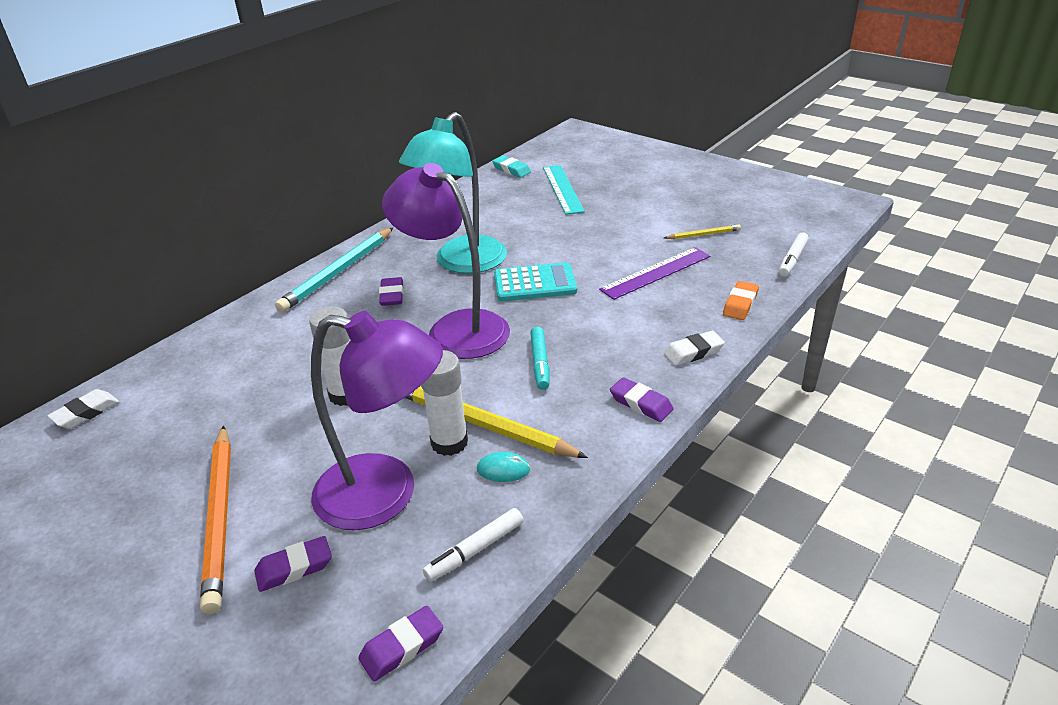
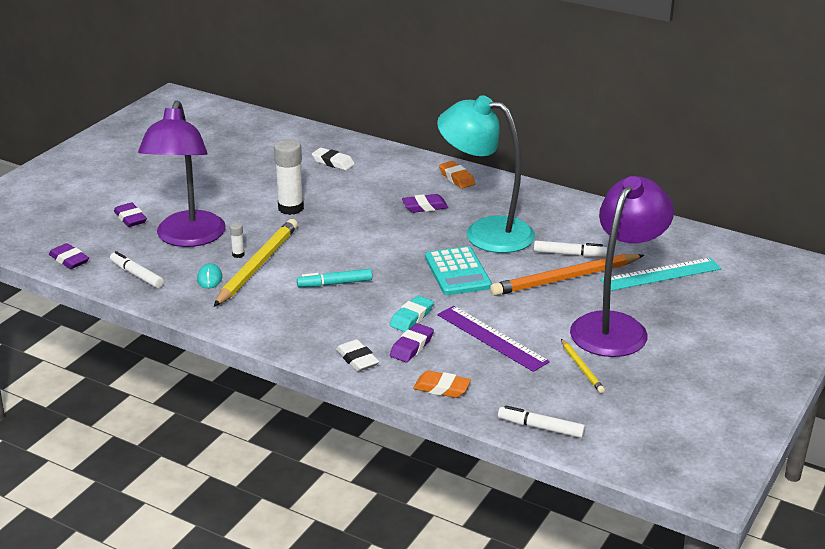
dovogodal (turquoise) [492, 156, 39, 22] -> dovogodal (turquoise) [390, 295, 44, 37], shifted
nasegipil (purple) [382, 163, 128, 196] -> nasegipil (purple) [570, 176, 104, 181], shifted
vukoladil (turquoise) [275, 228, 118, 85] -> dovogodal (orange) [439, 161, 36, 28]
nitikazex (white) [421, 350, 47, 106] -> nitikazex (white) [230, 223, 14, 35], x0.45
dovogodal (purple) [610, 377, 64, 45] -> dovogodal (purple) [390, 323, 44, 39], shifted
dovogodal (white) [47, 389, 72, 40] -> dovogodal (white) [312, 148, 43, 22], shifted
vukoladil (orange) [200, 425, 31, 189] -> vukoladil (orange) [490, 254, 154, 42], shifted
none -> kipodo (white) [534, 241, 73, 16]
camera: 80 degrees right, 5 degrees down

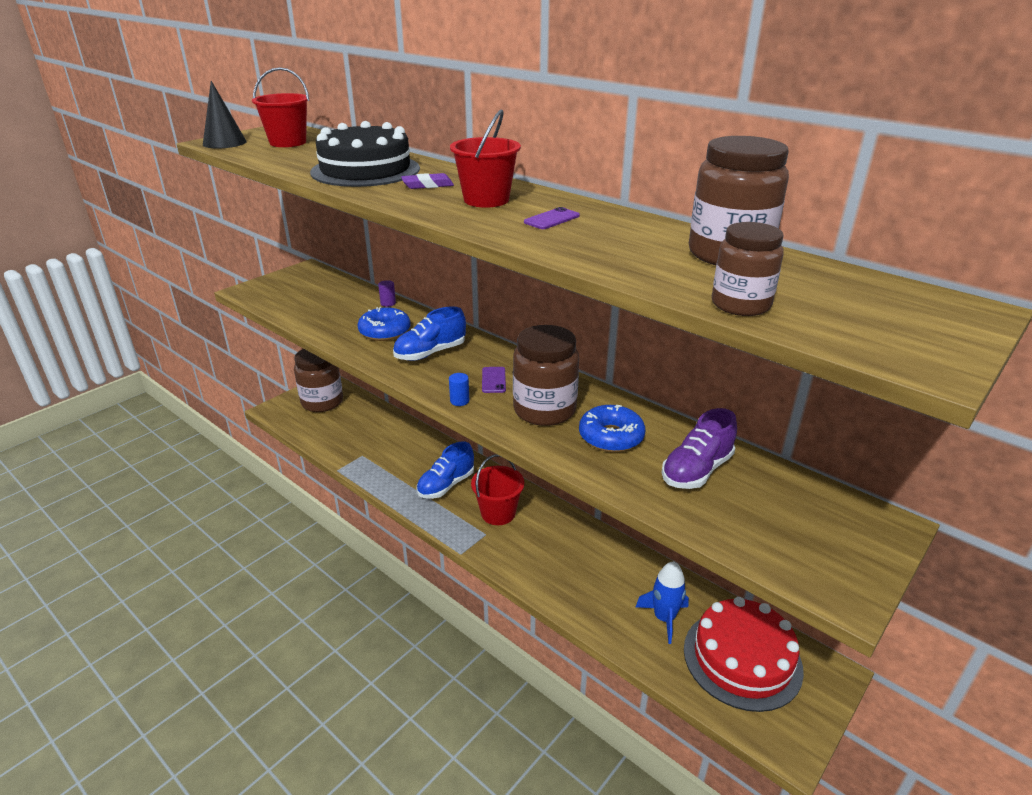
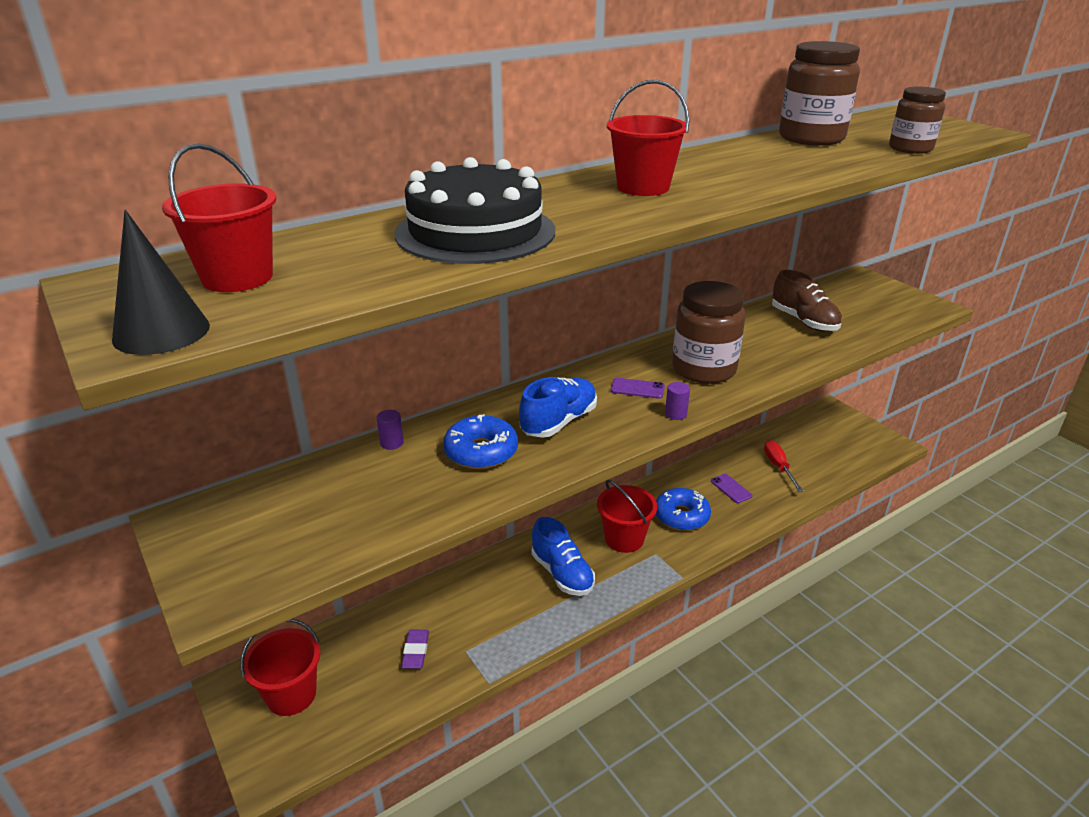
dovogodal (purple) [401, 173, 53, 16] -> dovogodal (purple) [401, 630, 28, 39], shifted
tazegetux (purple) [524, 207, 56, 22] -> tazegetux (purple) [711, 474, 42, 29], shifted
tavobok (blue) [393, 306, 73, 55] -> tavobok (blue) [519, 377, 78, 61], 120 degrees counterclockwise
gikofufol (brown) [294, 349, 49, 63] -> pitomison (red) [240, 619, 80, 97]
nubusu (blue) [449, 373, 20, 33] -> nubusu (purple) [665, 382, 25, 38]
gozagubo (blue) [579, 405, 66, 47] -> gozagubo (blue) [656, 488, 55, 43], shifted
tavobok (purple) [661, 408, 76, 81] -> tavobok (brown) [772, 270, 70, 62]
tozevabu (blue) [636, 561, 53, 83] -> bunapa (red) [764, 440, 39, 52]
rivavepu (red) [684, 597, 120, 115] -> none
camera: 75 degrees left, 0 degrees up

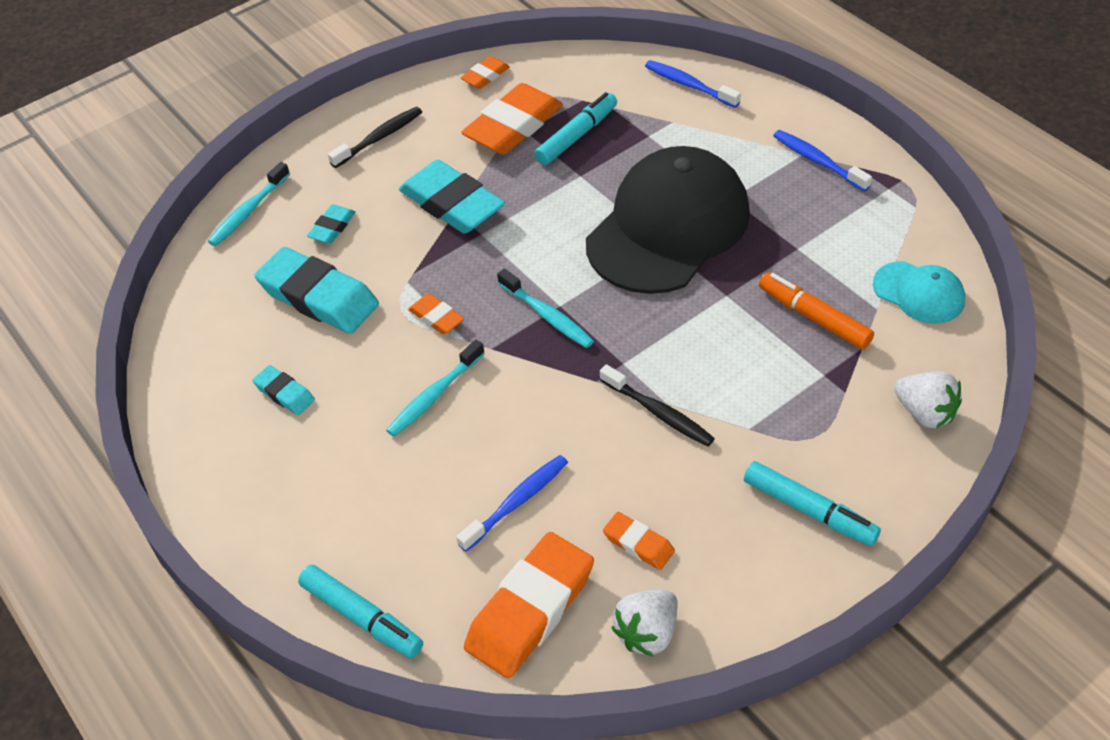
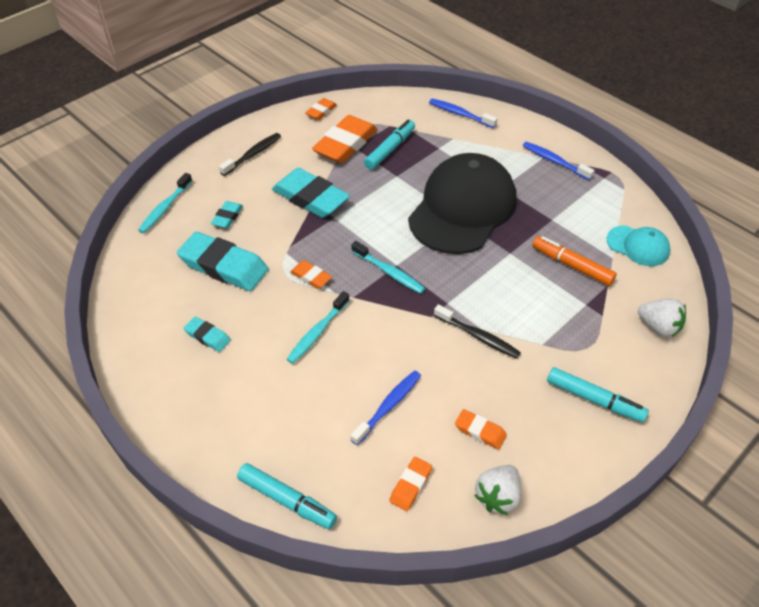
dovogodal (orange) [464, 532, 130, 147] -> dovogodal (orange) [389, 457, 43, 54], x0.49
camera: 10 degrees left, 0 degrees up

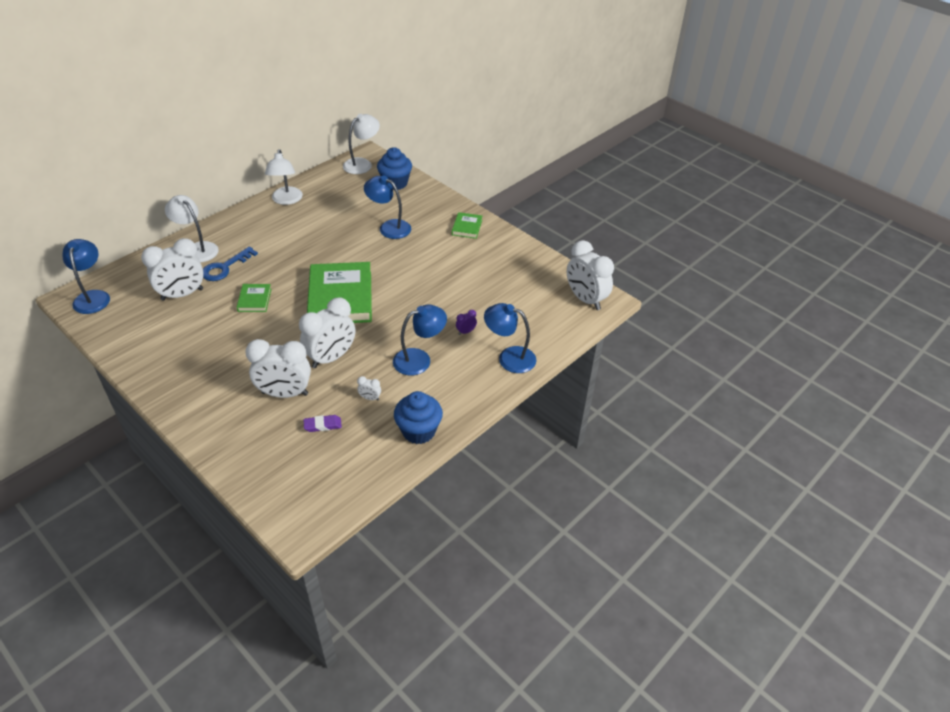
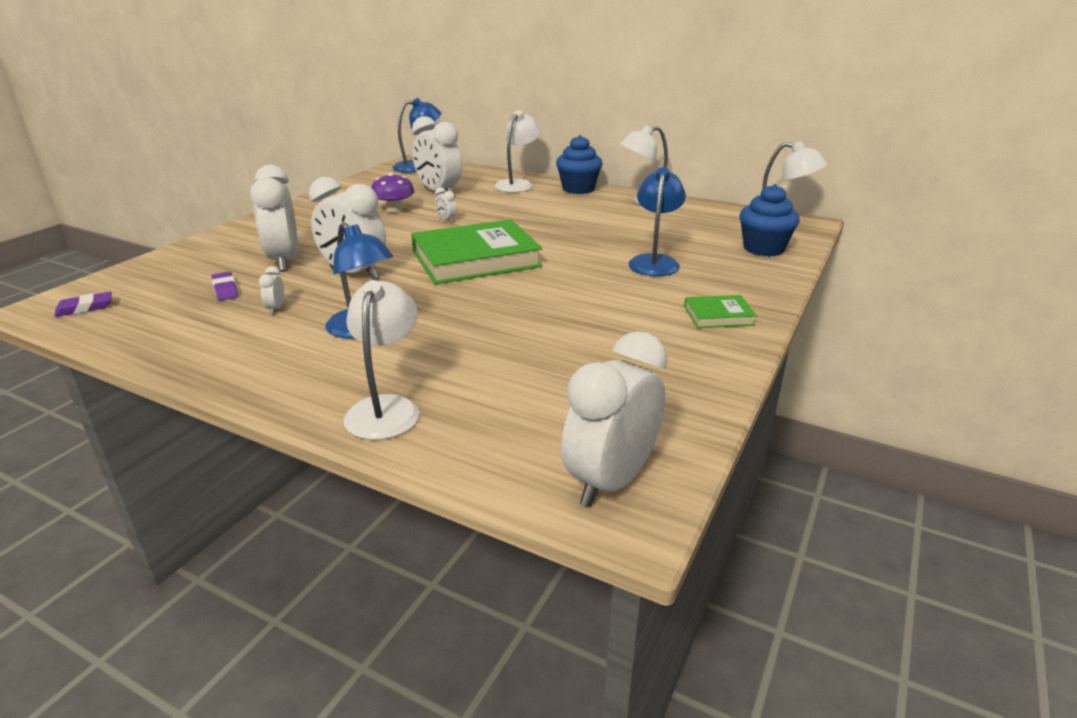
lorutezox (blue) [203, 247, 55, 34] -> none
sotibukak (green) [237, 284, 35, 28] -> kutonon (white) [435, 187, 22, 36]
nasegipil (blue) [484, 303, 52, 70] -> nasegipil (white) [344, 280, 76, 160]
kutonon (purple) [456, 310, 21, 25] -> none
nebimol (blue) [394, 391, 49, 53] -> nebimol (blue) [556, 135, 47, 59], shifted
none -> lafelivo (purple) [371, 173, 44, 40]
none -> dovogodal (purple) [54, 292, 58, 25]
camera: 75 degrees right, 15 degrees down

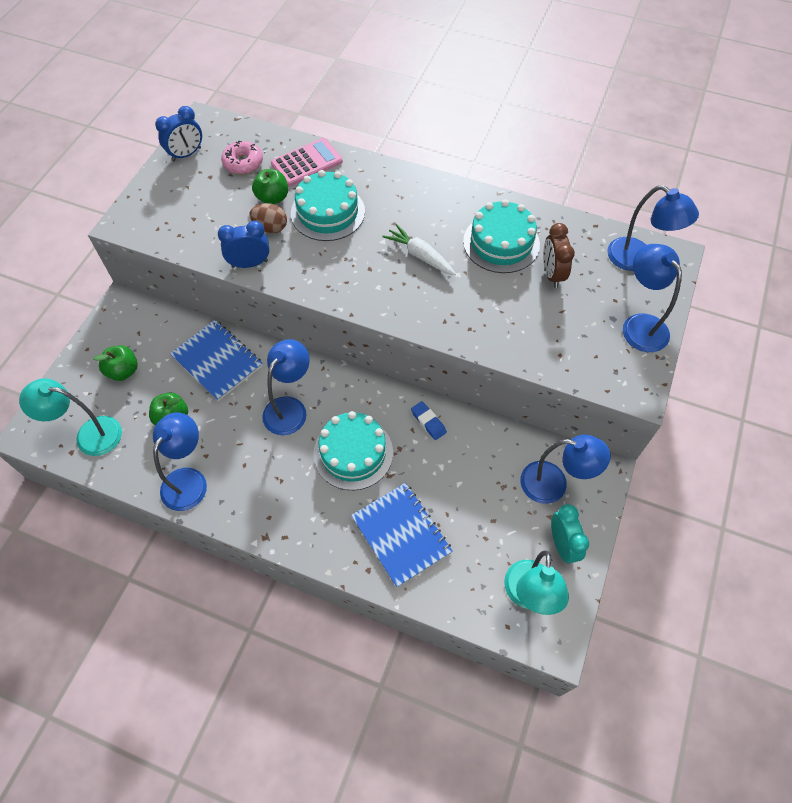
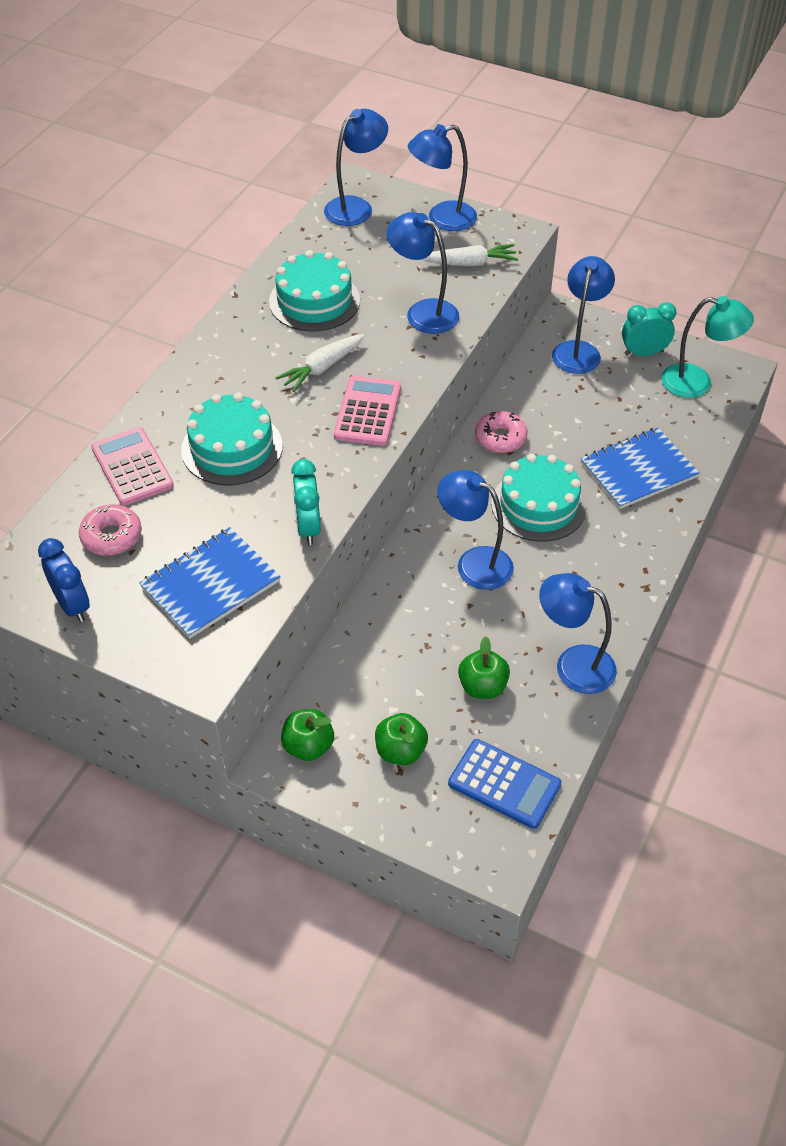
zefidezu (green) [252, 169, 36, 35] -> zefidezu (green) [281, 709, 53, 52], shifted
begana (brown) [249, 203, 38, 30] -> none
kutonon (blue) [218, 221, 52, 47] -> kutonon (turquoise) [291, 459, 30, 86]
kutonon (brown) [543, 223, 32, 65] -> none
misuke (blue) [170, 320, 93, 81] -> misuke (blue) [139, 527, 142, 112], shifted
nasegipil (turquoise) [19, 378, 103, 78] -> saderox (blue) [448, 739, 113, 90]
dovogodal (blue) [411, 401, 36, 39] -> gozagubo (pink) [475, 411, 53, 42]
none -> nasegipil (blue) [387, 212, 72, 122]
none -> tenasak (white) [421, 244, 97, 22]
none -> saderox (pink) [334, 376, 67, 70]
camera: 85 degrees left, 10 degrees down

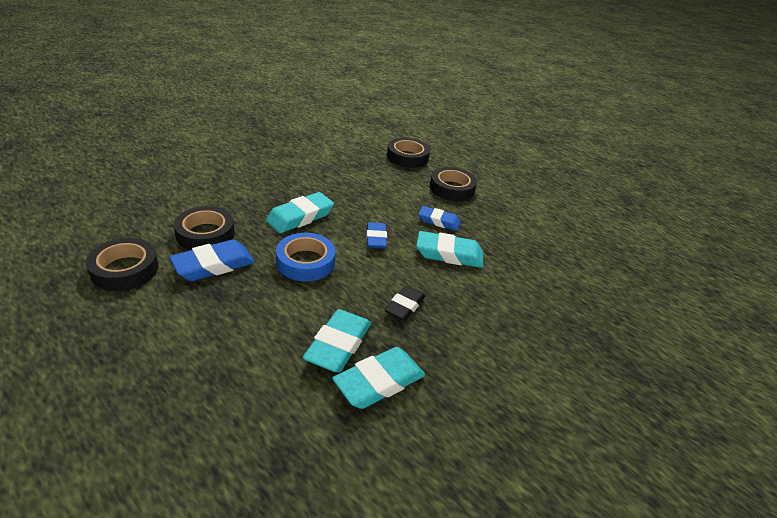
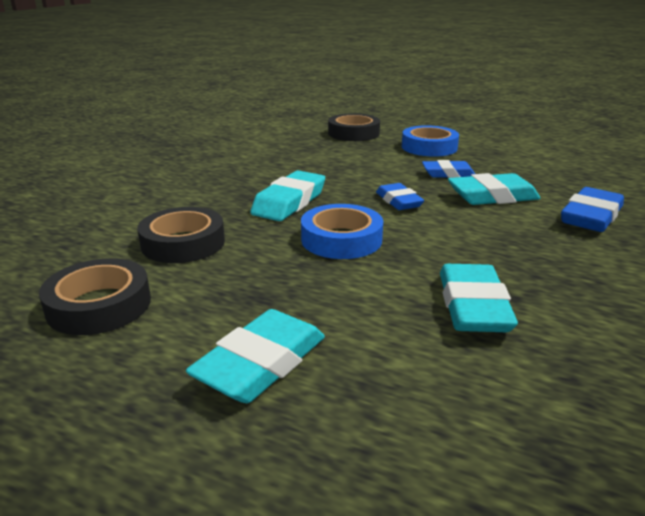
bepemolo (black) [430, 167, 47, 34] -> bepemolo (blue) [402, 125, 57, 32]
dovogodal (blue) [169, 240, 86, 41] -> dovogodal (blue) [561, 187, 63, 45], shifted
dovogodal (black) [384, 286, 41, 35] -> none
dovogodal (turquoise) [332, 347, 93, 62] -> dovogodal (turquoise) [186, 309, 139, 94], shifted
camera: 15 degrees left, 10 degrees down

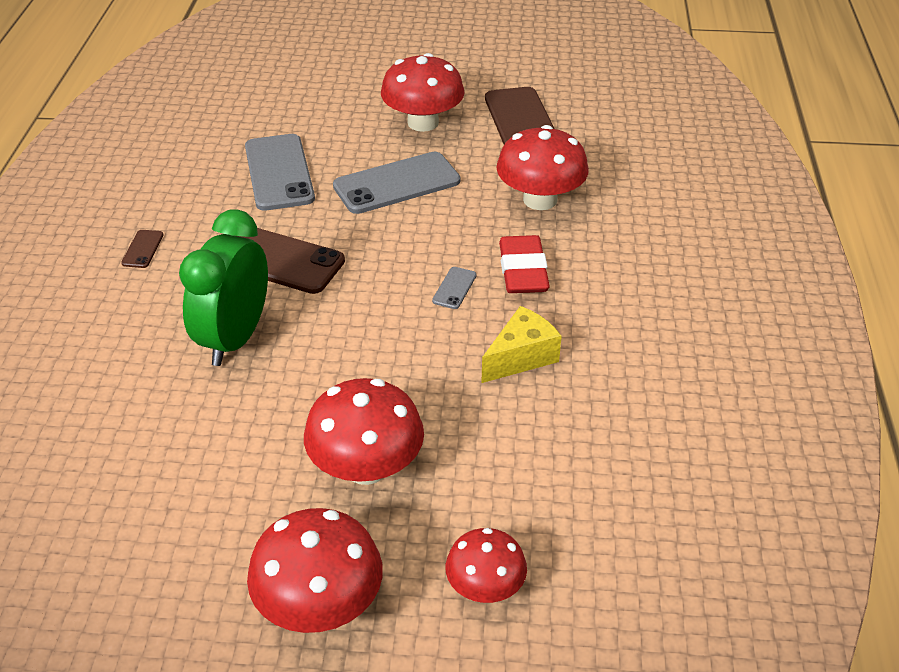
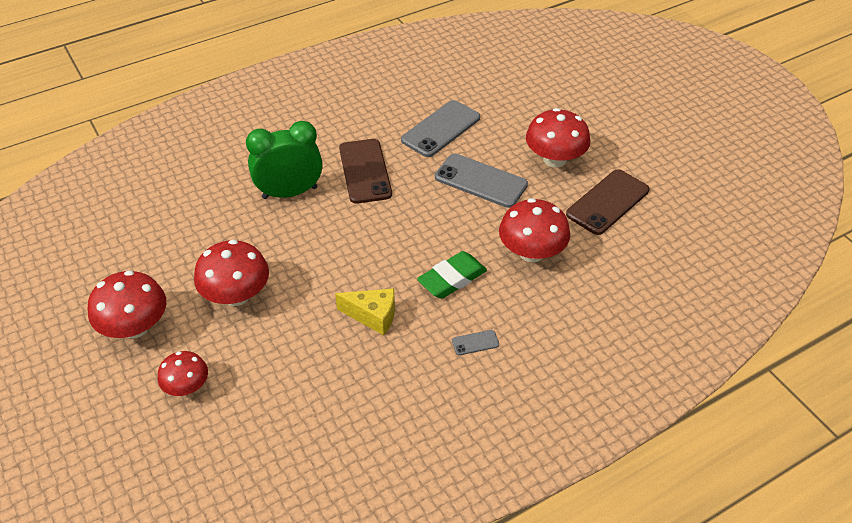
tazegetux (brown) [121, 230, 43, 38] -> none
dovogodal (red) [499, 235, 51, 58] -> dovogodal (green) [417, 251, 70, 48]
tazegetux (grey) [432, 267, 45, 42] -> tazegetux (grey) [452, 330, 47, 25], shifted
camera: 55 degrees right, 5 degrees up

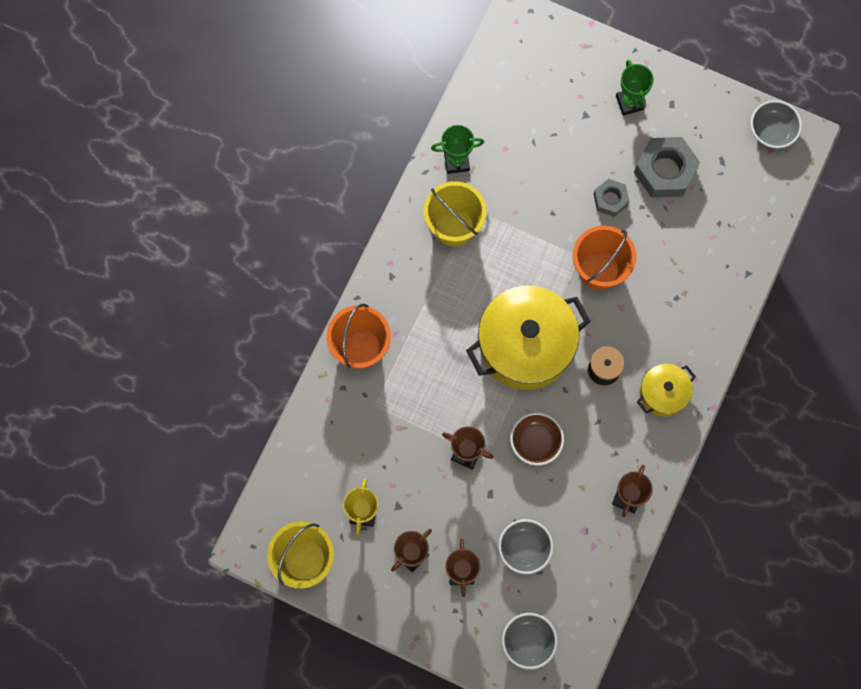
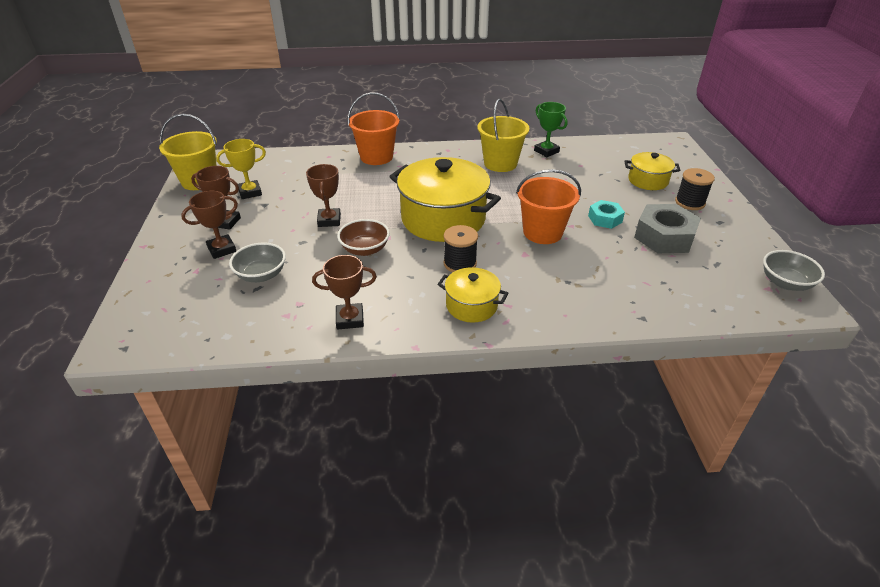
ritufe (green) [616, 59, 38, 57] -> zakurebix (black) [675, 168, 40, 42]
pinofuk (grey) [593, 179, 36, 38] -> pinofuk (turquoise) [588, 200, 37, 29]
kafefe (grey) [502, 613, 56, 56] -> none
none -> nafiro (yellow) [625, 152, 56, 38]
camera: 60 degrees right, 35 degrees down

